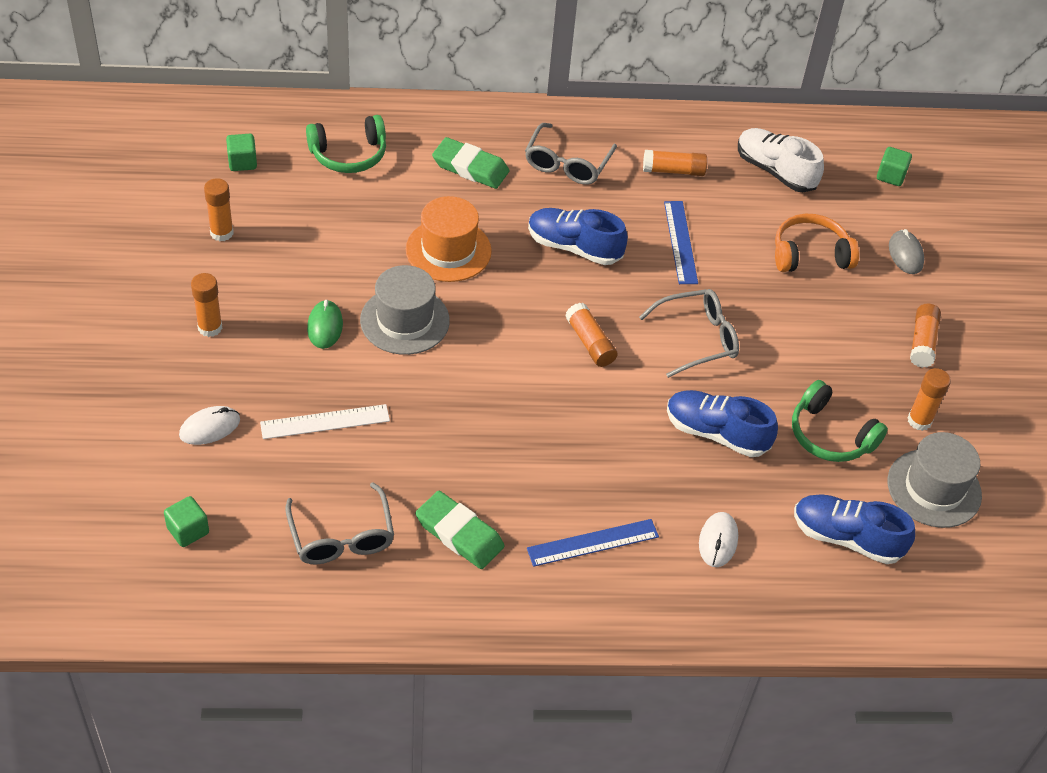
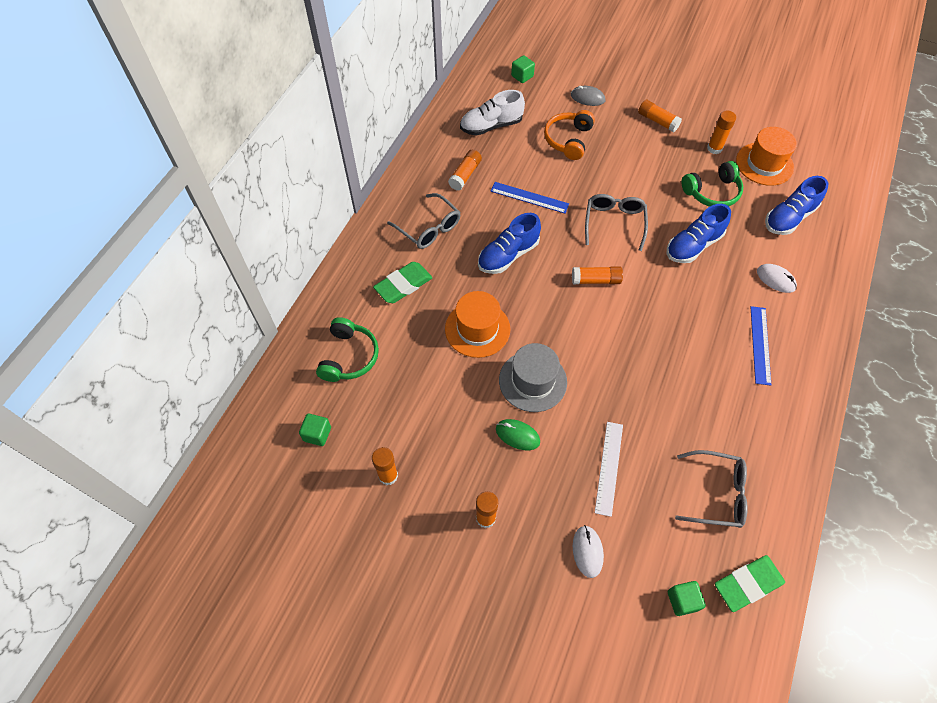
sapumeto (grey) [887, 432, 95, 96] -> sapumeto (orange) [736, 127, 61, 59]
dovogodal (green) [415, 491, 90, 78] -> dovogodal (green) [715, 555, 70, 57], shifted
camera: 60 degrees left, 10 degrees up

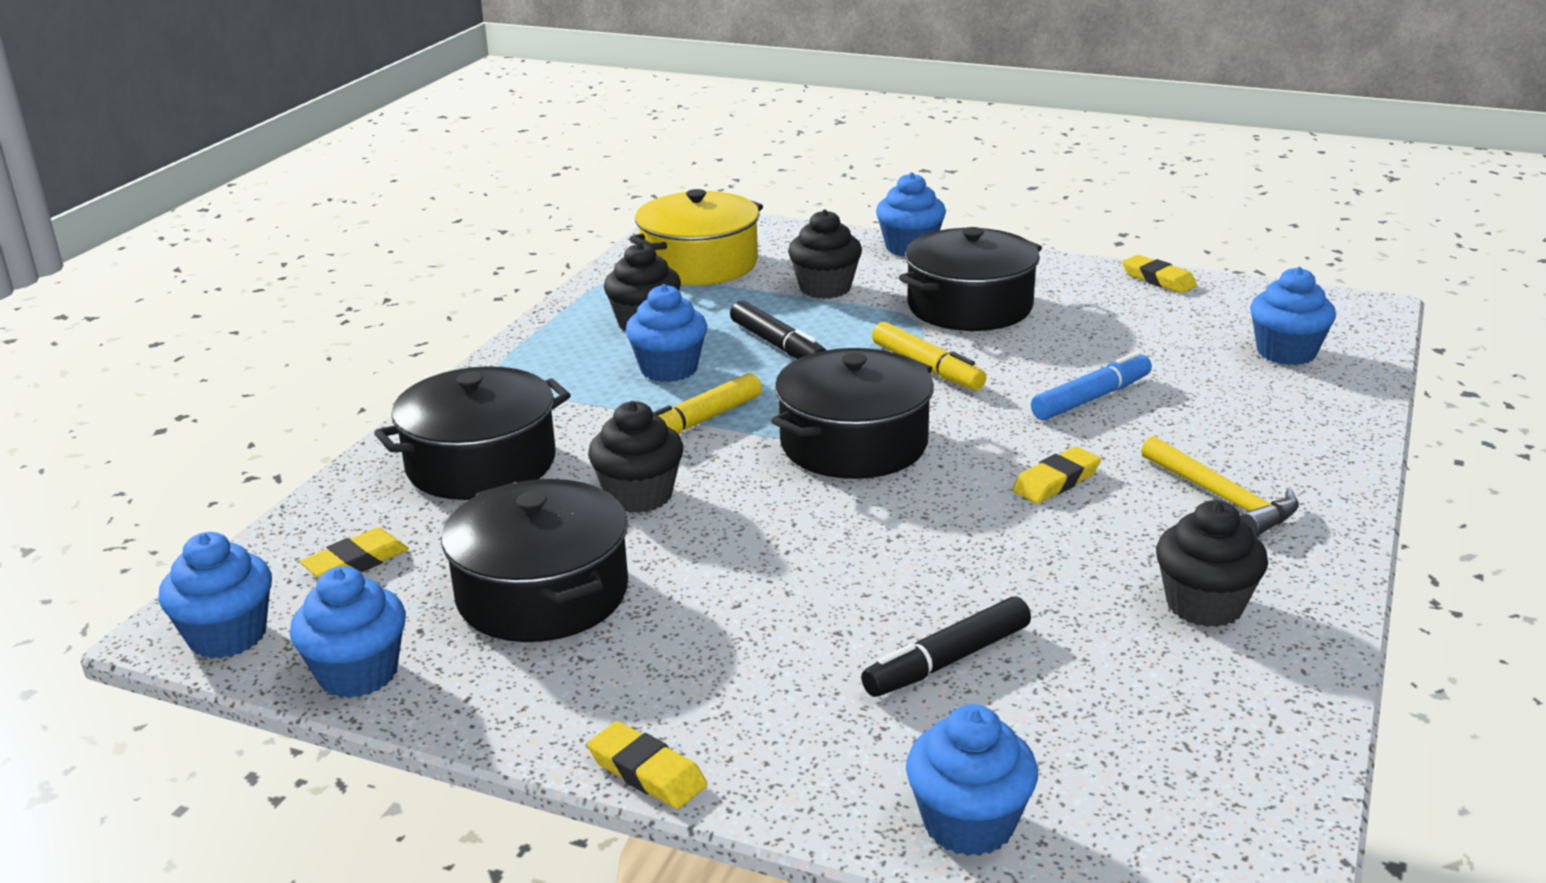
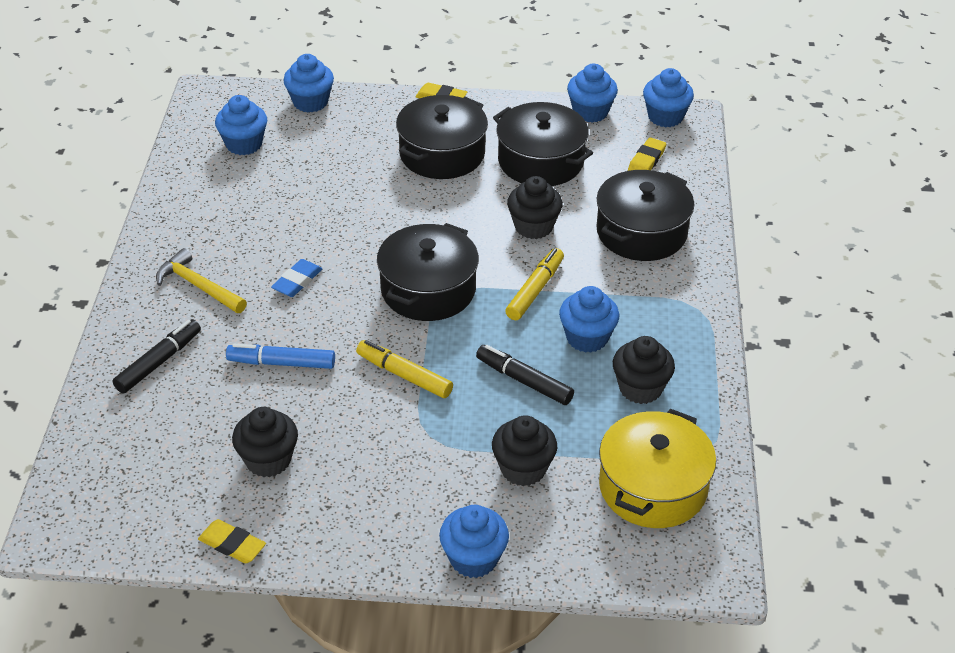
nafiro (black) [899, 227, 143, 104] -> nafiro (black) [396, 95, 92, 84], shifted
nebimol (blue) [1250, 267, 86, 98] -> nebimol (blue) [215, 95, 52, 60], shifted
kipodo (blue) [1031, 351, 121, 69] -> kipodo (blue) [226, 344, 109, 25], 60 degrees clockwise
dovogodal (yellow) [1012, 446, 89, 58] -> dovogodal (blue) [271, 259, 52, 38]
nebimol (black) [1156, 500, 112, 127] -> nebimol (black) [232, 407, 66, 70], shifted
kipodo (black) [861, 596, 170, 101] -> kipodo (black) [113, 319, 88, 74], shifted
camera: 160 degrees right, 15 degrees up

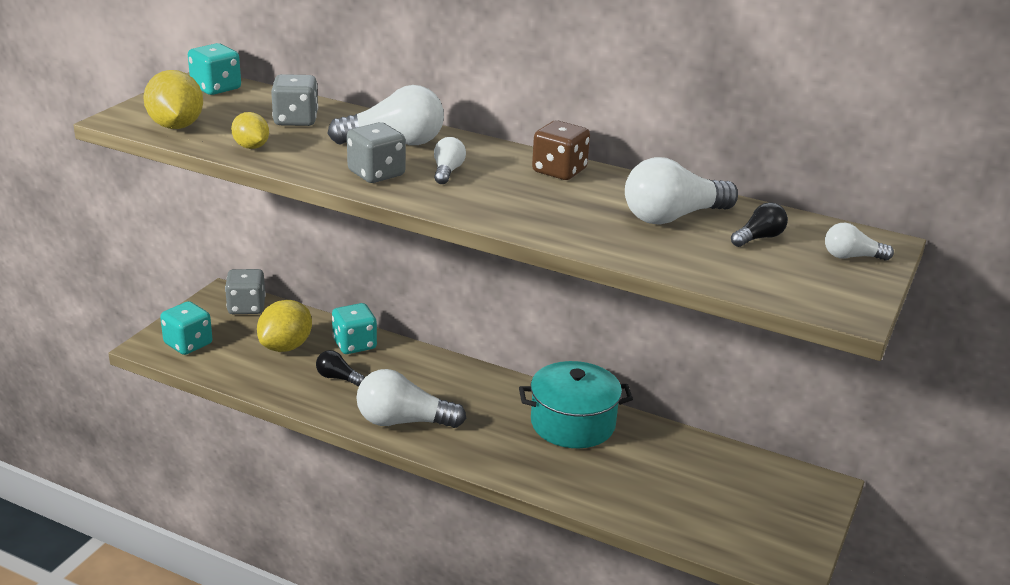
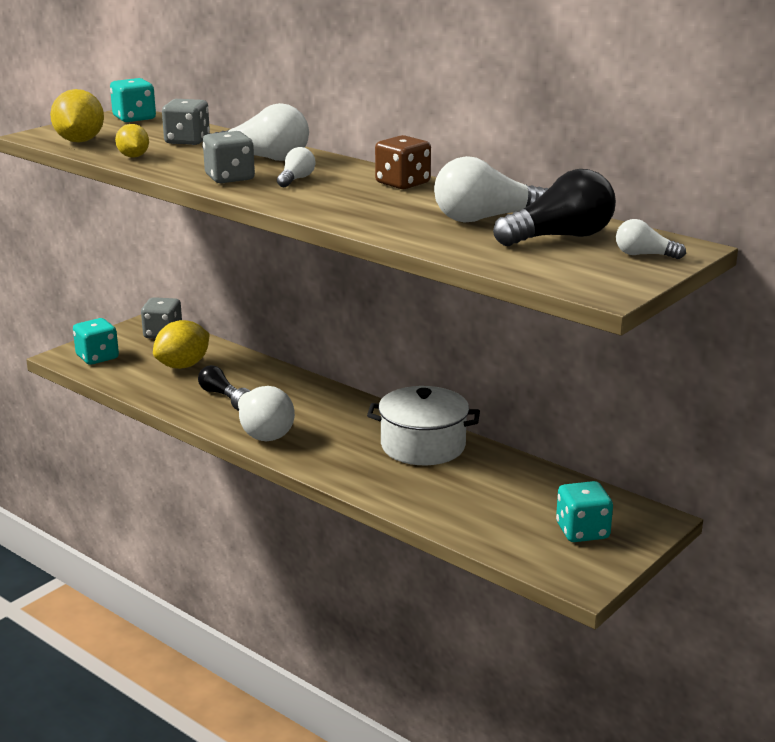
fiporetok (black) [731, 202, 57, 45] -> fiporetok (black) [493, 169, 123, 77], x1.93
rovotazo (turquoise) [332, 303, 45, 51] -> rovotazo (turquoise) [556, 481, 57, 61], shifted
nafiro (turquoise) [519, 361, 114, 87] -> nafiro (white) [367, 386, 113, 79]
fiporetok (white) [356, 369, 110, 59] -> fiporetok (white) [231, 386, 64, 55], 135 degrees counterclockwise
camera: 15 degrees right, 5 degrees down

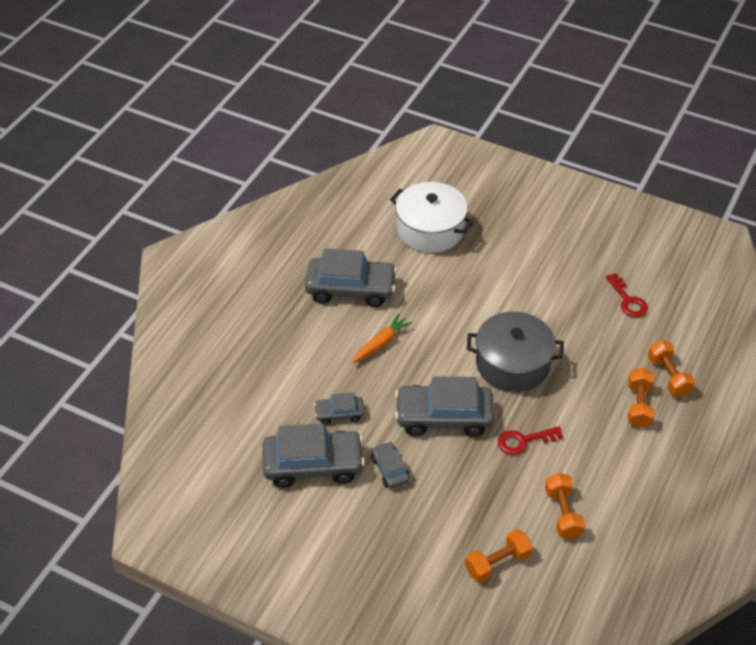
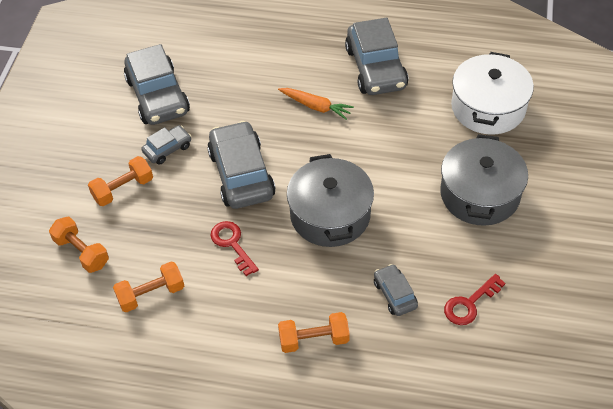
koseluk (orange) [648, 340, 47, 57] -> koseluk (orange) [88, 156, 65, 50], shifted
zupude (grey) [314, 392, 51, 33] -> zupude (grey) [374, 264, 44, 52], shifted
none -> nafiro (grey) [440, 134, 88, 92]
camera: 75 degrees right, 5 degrees up

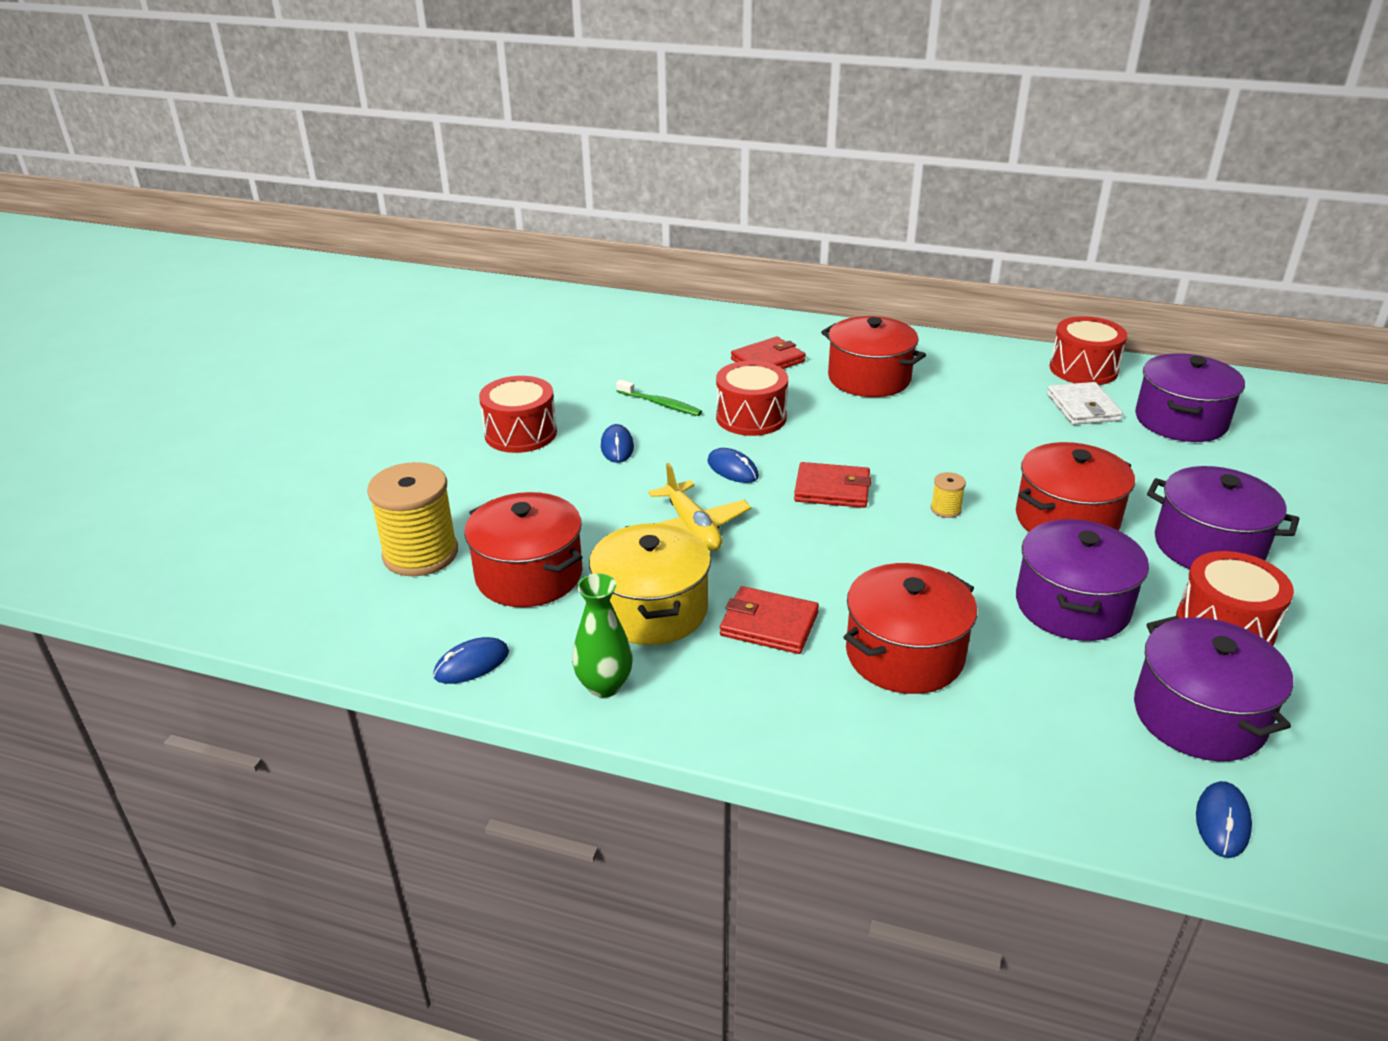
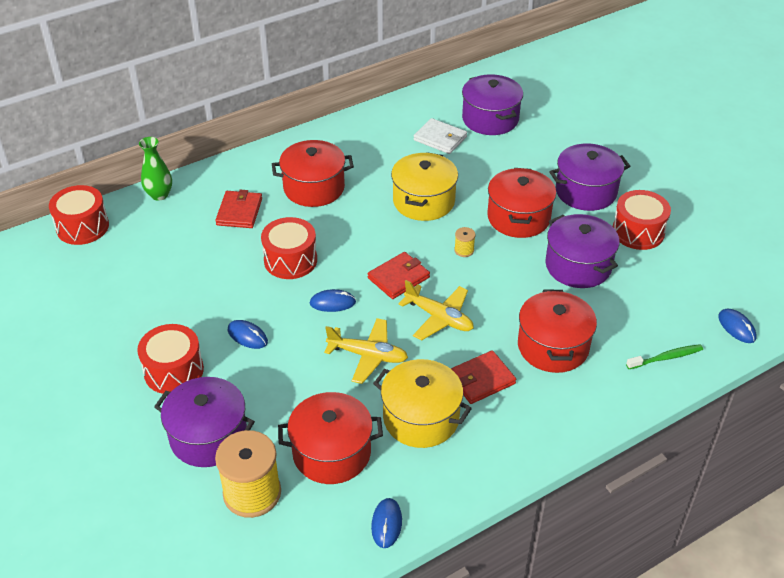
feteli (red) [1050, 316, 77, 69] -> feteli (red) [49, 185, 60, 60], shifted
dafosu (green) [616, 380, 86, 36] -> dafosu (green) [626, 344, 77, 25], shifted
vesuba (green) [572, 573, 61, 125] -> vesuba (green) [139, 137, 33, 64], shifted
nafiro (purple) [1134, 616, 159, 145] -> nafiro (purple) [154, 377, 101, 90], shifted
none -> nafiro (yellow) [391, 152, 67, 69]
none -> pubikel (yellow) [398, 280, 76, 61]
camera: 50 degrees left, 10 degrees up

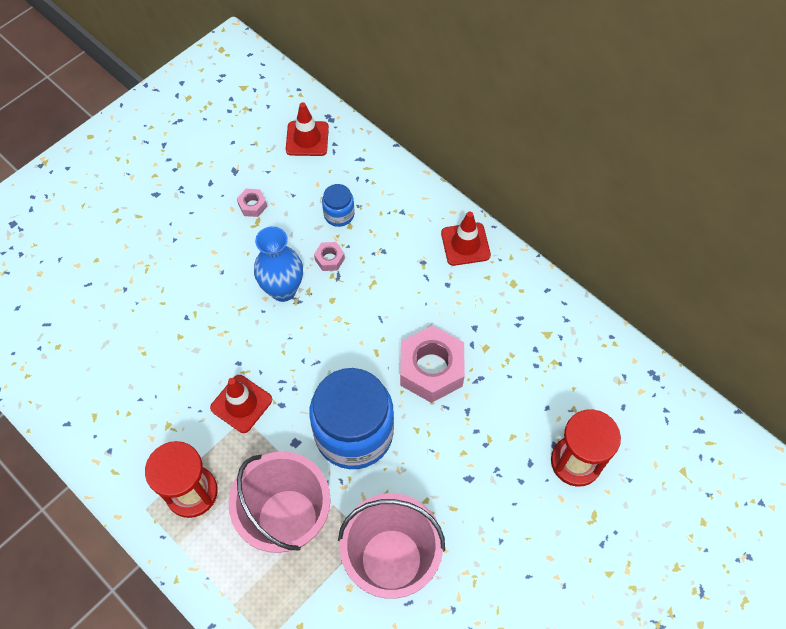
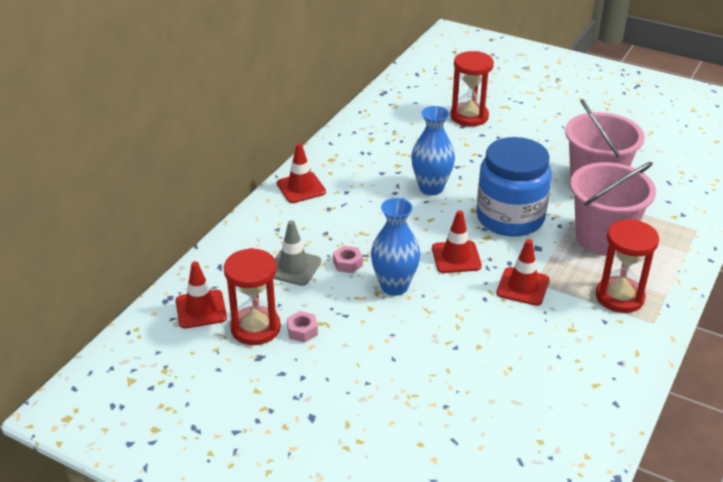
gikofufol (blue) [322, 184, 32, 43] -> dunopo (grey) [273, 220, 48, 66]
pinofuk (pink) [400, 325, 65, 78] -> vesuba (blue) [411, 106, 44, 90]
none -> dunopo (red) [432, 210, 50, 63]
none -> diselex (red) [224, 248, 57, 97]
camera: 105 degrees left, 25 degrees down

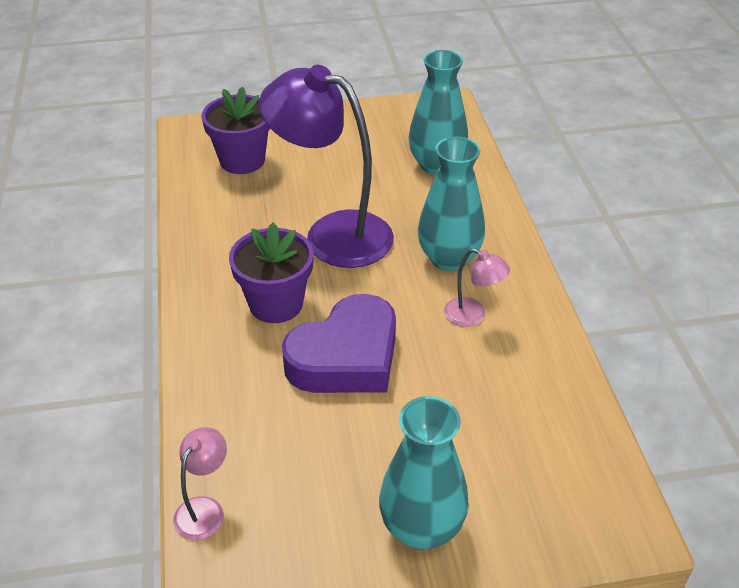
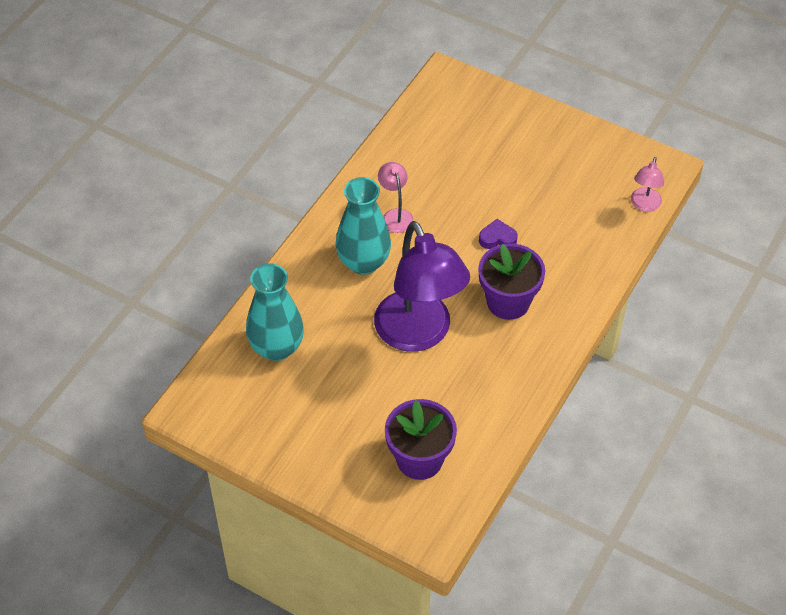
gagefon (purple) [282, 294, 114, 99] -> gagefon (purple) [479, 219, 39, 30], x0.41
vesuba (turquoise) [379, 396, 90, 154] -> none
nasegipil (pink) [173, 427, 54, 113] -> nasegipil (pink) [631, 157, 33, 55], 45 degrees counterclockwise
camera: 140 degrees left, 10 degrees up

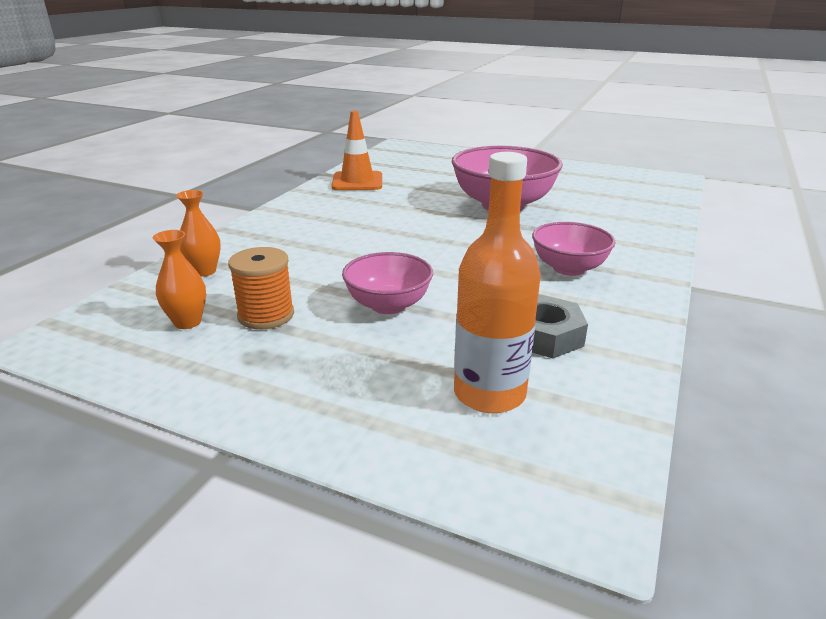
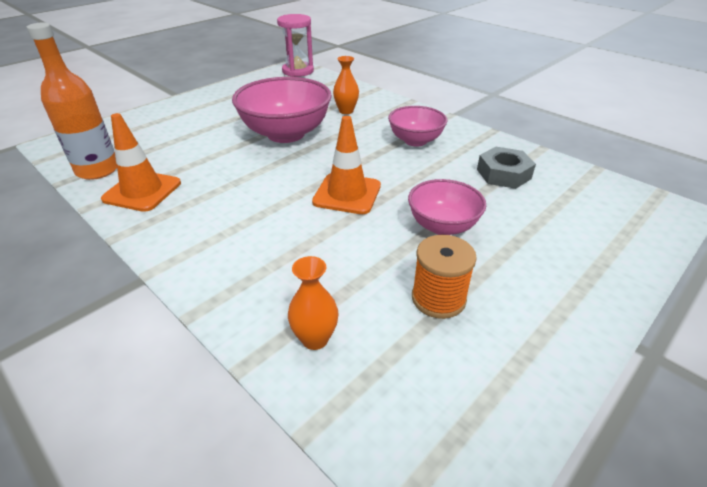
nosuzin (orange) [454, 152, 87, 261] -> nosuzin (orange) [27, 22, 90, 158], shifted
vesuba (orange) [153, 230, 53, 99] -> vesuba (orange) [333, 56, 26, 58], shifted
none -> diselex (pink) [277, 14, 37, 63]
none -> dunopo (orange) [312, 116, 69, 98]
camera: 70 degrees left, 10 degrees up

